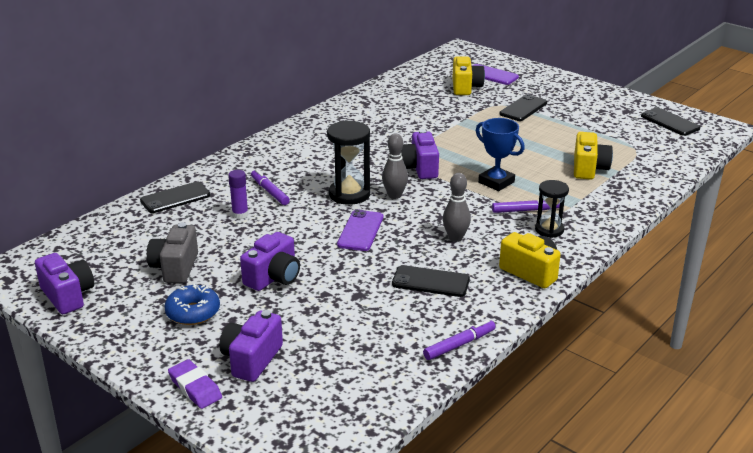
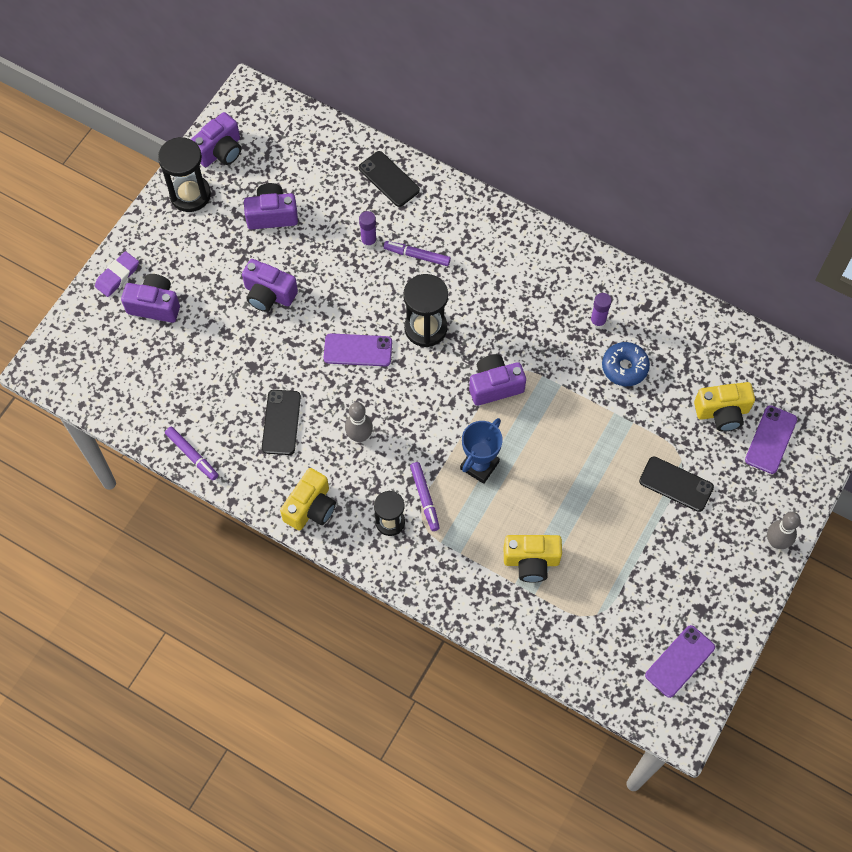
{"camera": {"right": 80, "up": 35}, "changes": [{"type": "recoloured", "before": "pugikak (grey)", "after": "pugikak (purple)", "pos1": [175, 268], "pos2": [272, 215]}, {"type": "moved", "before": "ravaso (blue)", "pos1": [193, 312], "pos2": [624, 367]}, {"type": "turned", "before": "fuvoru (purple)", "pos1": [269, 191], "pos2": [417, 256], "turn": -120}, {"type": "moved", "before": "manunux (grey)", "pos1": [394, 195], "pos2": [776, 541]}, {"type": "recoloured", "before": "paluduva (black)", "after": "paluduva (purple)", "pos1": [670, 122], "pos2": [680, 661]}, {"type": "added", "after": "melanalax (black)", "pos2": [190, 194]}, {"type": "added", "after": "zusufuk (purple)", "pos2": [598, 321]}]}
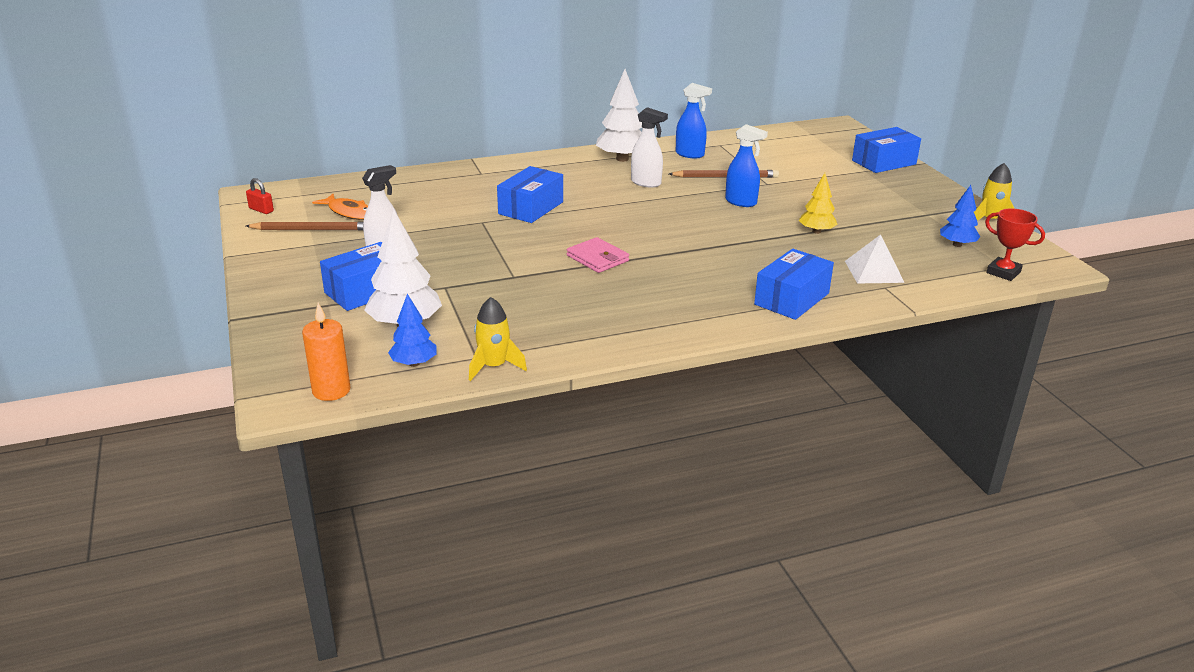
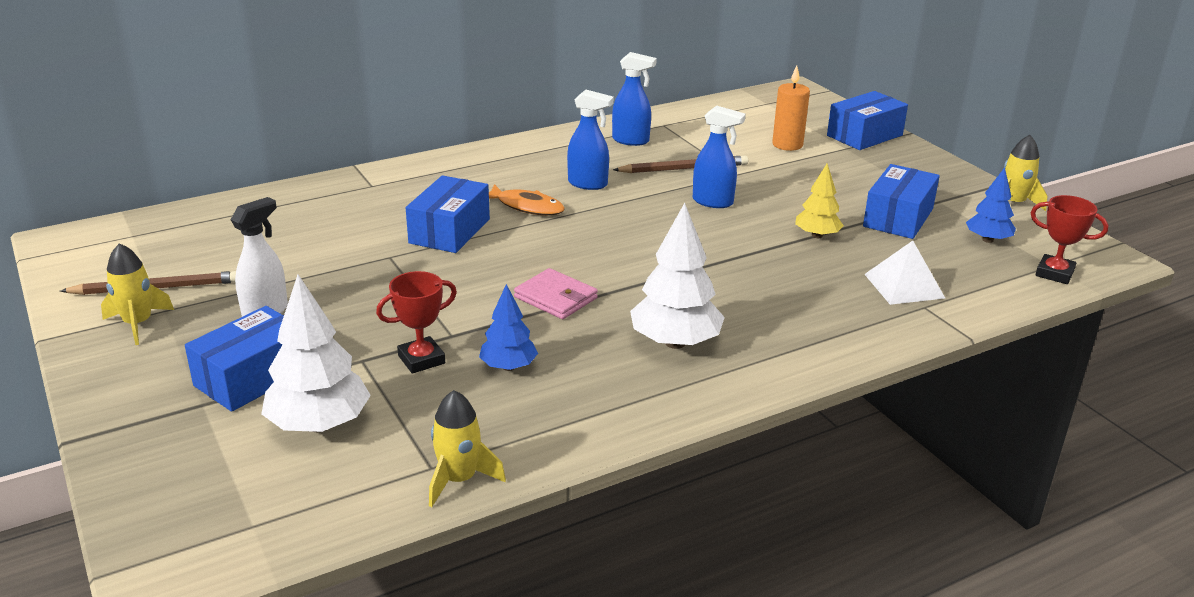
{"camera": {"right": -10, "up": 0}, "changes": [{"type": "removed", "before": "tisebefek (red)", "pos1": [261, 210]}, {"type": "moved", "before": "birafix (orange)", "pos1": [331, 390], "pos2": [787, 145]}, {"type": "moved", "before": "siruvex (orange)", "pos1": [349, 212], "pos2": [526, 207]}, {"type": "moved", "before": "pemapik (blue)", "pos1": [414, 363], "pos2": [508, 367]}, {"type": "moved", "before": "pemapik (white)", "pos1": [622, 159], "pos2": [675, 342]}, {"type": "recoloured", "before": "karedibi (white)", "after": "karedibi (blue)", "pos1": [646, 183], "pos2": [588, 184]}, {"type": "moved", "before": "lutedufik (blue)", "pos1": [792, 299], "pos2": [898, 218]}, {"type": "added", "after": "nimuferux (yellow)", "pos2": [138, 324]}, {"type": "added", "after": "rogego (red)", "pos2": [421, 359]}]}
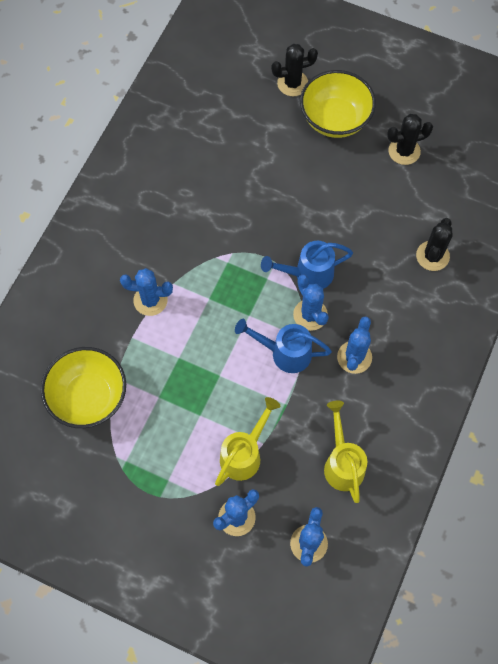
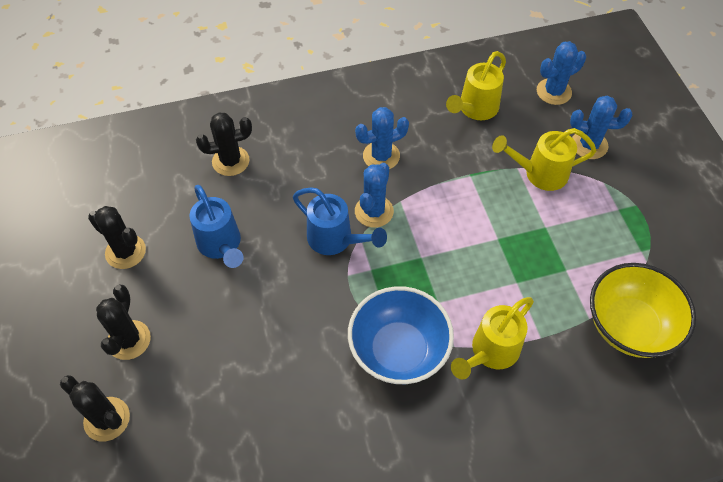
{"camera": {"right": -130, "up": -10}, "changes": [{"type": "replaced", "before": "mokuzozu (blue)", "after": "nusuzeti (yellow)", "pos1": [150, 300], "pos2": [490, 352]}, {"type": "moved", "before": "nusuzeti (blue)", "pos1": [285, 353], "pos2": [221, 245]}, {"type": "replaced", "before": "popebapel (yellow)", "after": "mokuzozu (black)", "pos1": [335, 119], "pos2": [129, 340]}, {"type": "added", "after": "popebapel (blue)", "pos2": [398, 350]}]}
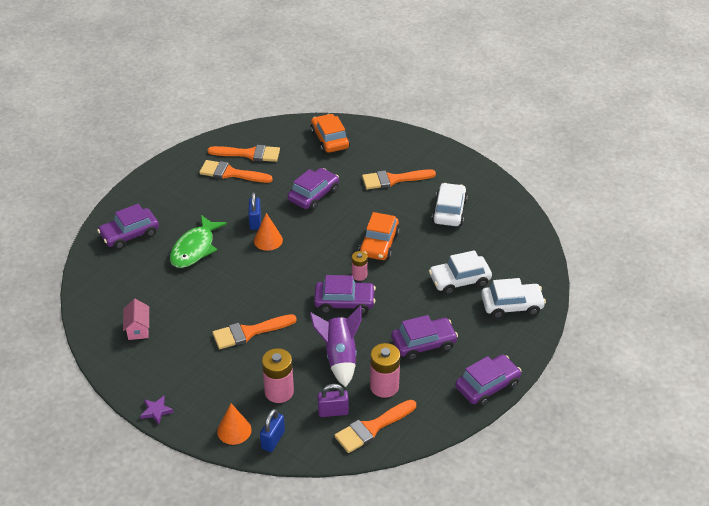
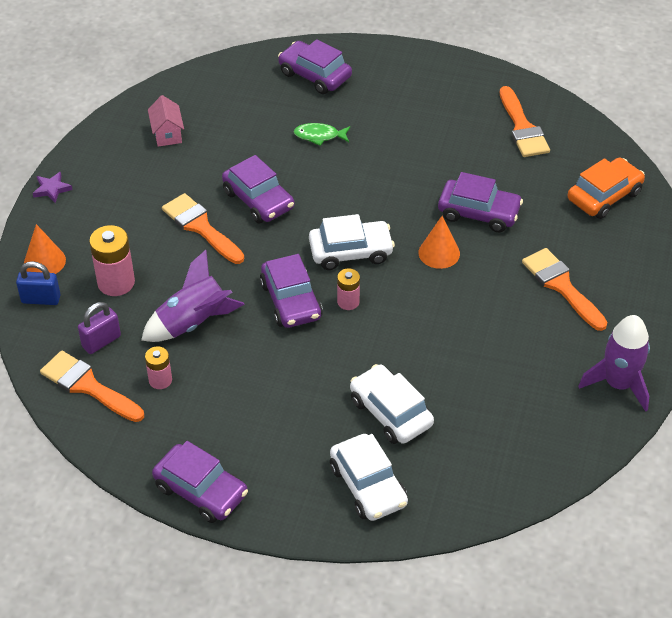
{"camera": {"right": 70, "up": 5}, "changes": [{"type": "turned", "before": "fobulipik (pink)", "pos1": [138, 329], "pos2": [167, 134], "turn": -75}, {"type": "resized", "before": "siruvex (green)", "pos1": [195, 248], "pos2": [319, 136], "scale": 0.56}, {"type": "removed", "before": "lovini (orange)", "pos1": [231, 173]}, {"type": "removed", "before": "tisebefek (blue)", "pos1": [255, 222]}, {"type": "moved", "before": "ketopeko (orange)", "pos1": [268, 240], "pos2": [439, 253]}, {"type": "turned", "before": "tisebefek (purple)", "pos1": [333, 412], "pos2": [101, 341], "turn": 75}, {"type": "removed", "before": "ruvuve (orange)", "pos1": [379, 244]}, {"type": "resized", "before": "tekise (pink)", "pos1": [384, 386], "pos2": [160, 380], "scale": 0.59}, {"type": "moved", "before": "ruvuve (purple)", "pos1": [423, 344], "pos2": [258, 200]}, {"type": "moved", "before": "ruvuve (white)", "pos1": [449, 211], "pos2": [351, 252]}, {"type": "added", "after": "nimuferux (purple)", "pos2": [618, 384]}]}
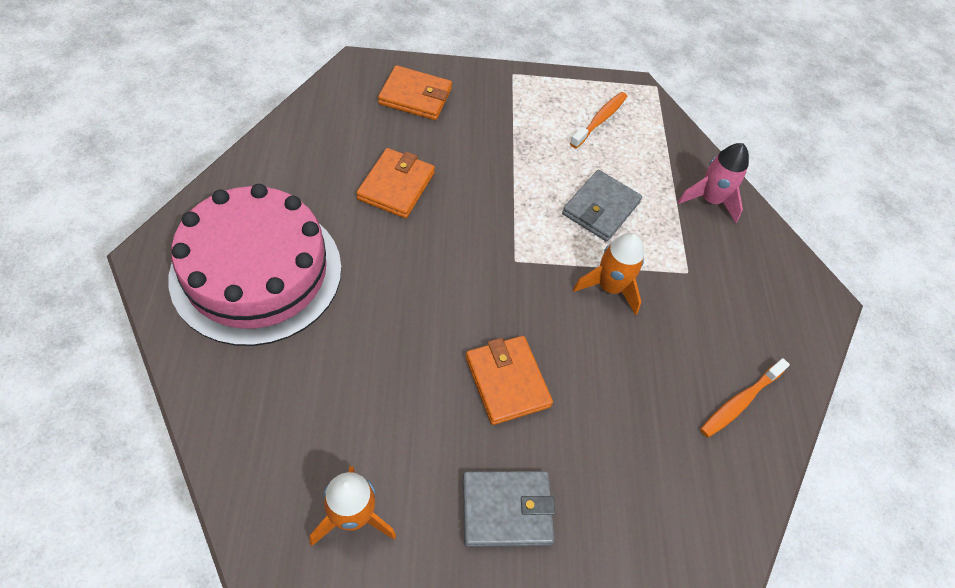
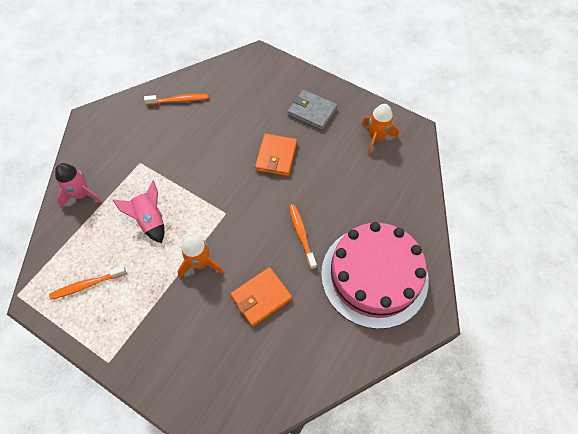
{"camera": {"right": -140, "up": 5}, "changes": [{"type": "removed", "before": "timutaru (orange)", "pos1": [415, 96]}, {"type": "replaced", "before": "timutaru (grey)", "after": "nimuferux (pink)", "pos1": [600, 208], "pos2": [150, 220]}, {"type": "moved", "before": "nimuferux (orange)", "pos1": [609, 287], "pos2": [200, 263]}, {"type": "added", "after": "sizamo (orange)", "pos2": [301, 235]}]}
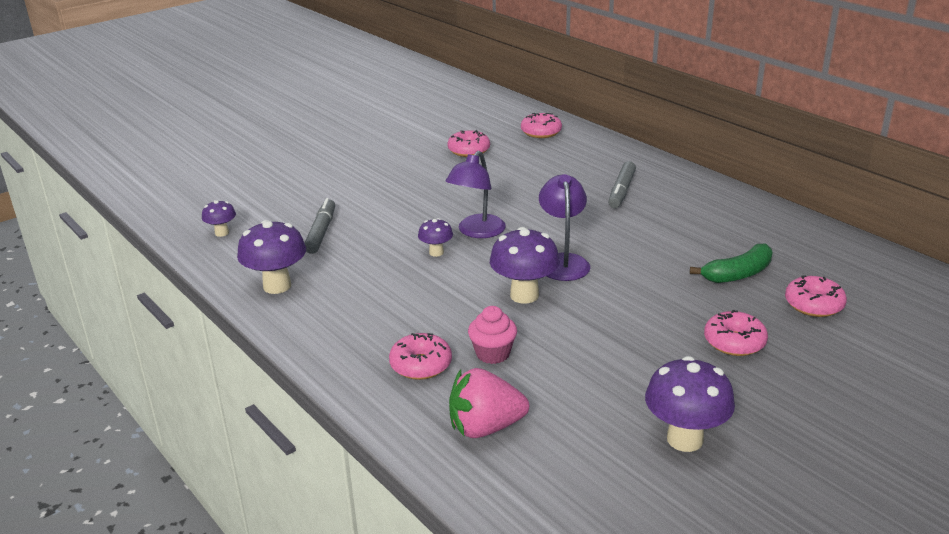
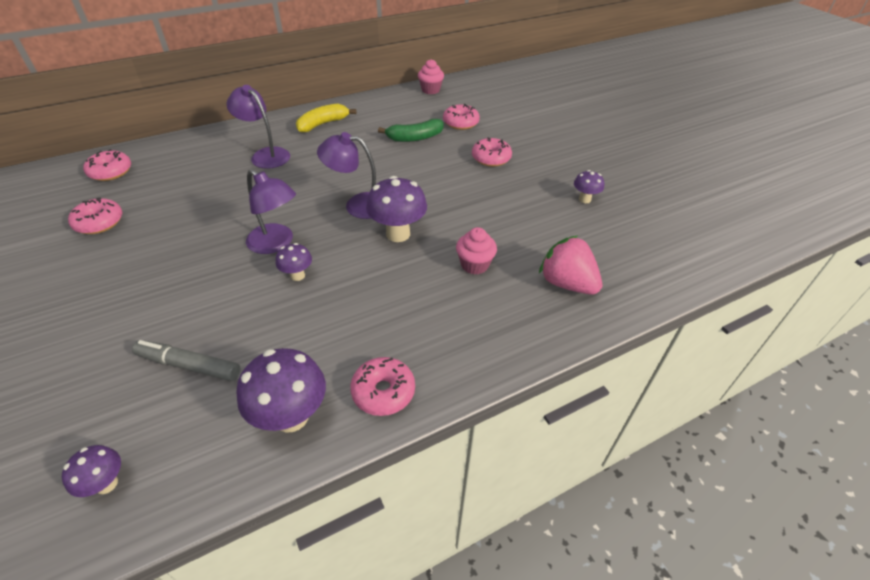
{"camera": {"right": -80, "up": 15}, "changes": [{"type": "moved", "before": "ravaso (pink)", "pos1": [421, 365], "pos2": [383, 392]}, {"type": "turned", "before": "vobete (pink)", "pos1": [485, 428], "pos2": [567, 283], "turn": 135}, {"type": "replaced", "before": "fuvoru (grey)", "after": "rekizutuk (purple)", "pos1": [621, 191], "pos2": [265, 155]}, {"type": "resized", "before": "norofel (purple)", "pos1": [685, 439], "pos2": [584, 199], "scale": 0.55}, {"type": "turned", "before": "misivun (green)", "pos1": [737, 274], "pos2": [415, 138], "turn": 90}, {"type": "added", "after": "misivun (yellow)", "pos2": [323, 124]}, {"type": "added", "after": "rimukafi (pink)", "pos2": [430, 90]}]}
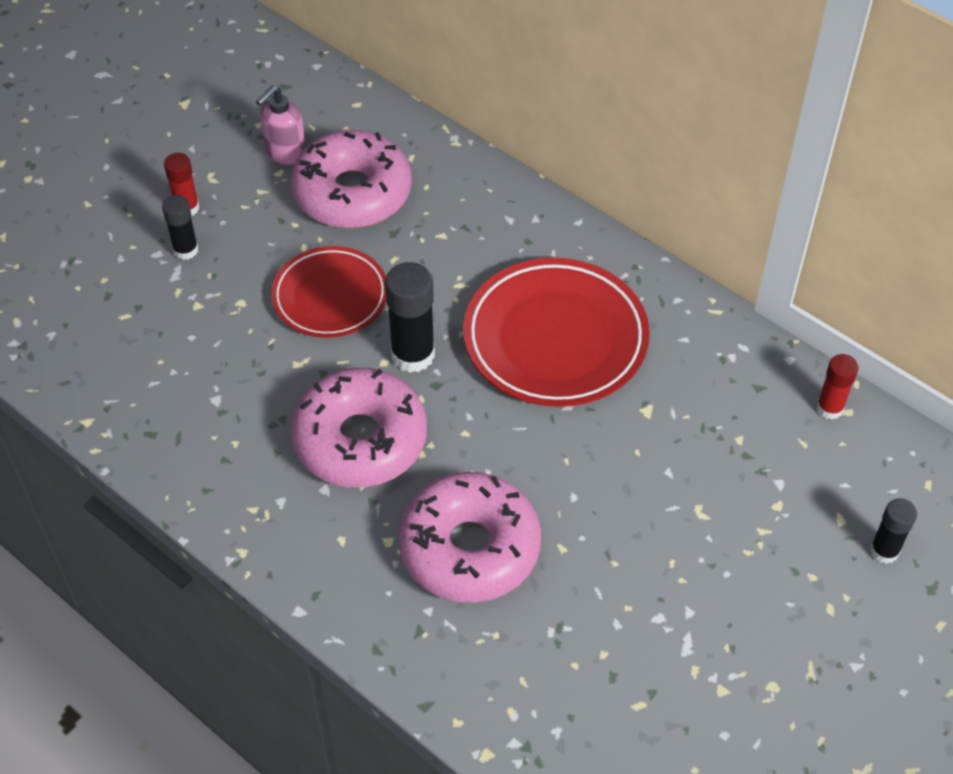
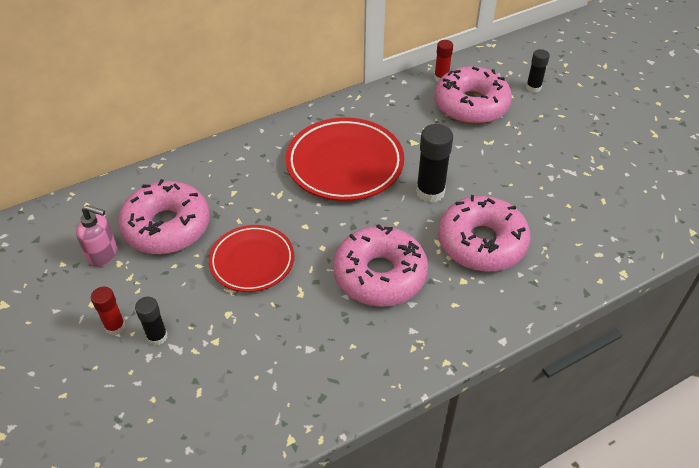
{"camera": {"right": -70, "up": -5}, "changes": [{"type": "turned", "before": "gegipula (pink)", "pos1": [285, 153], "pos2": [103, 254], "turn": -45}, {"type": "moved", "before": "zusufuk (black)", "pos1": [413, 355], "pos2": [430, 192]}, {"type": "added", "after": "ravaso (pink)", "pos2": [471, 105]}]}
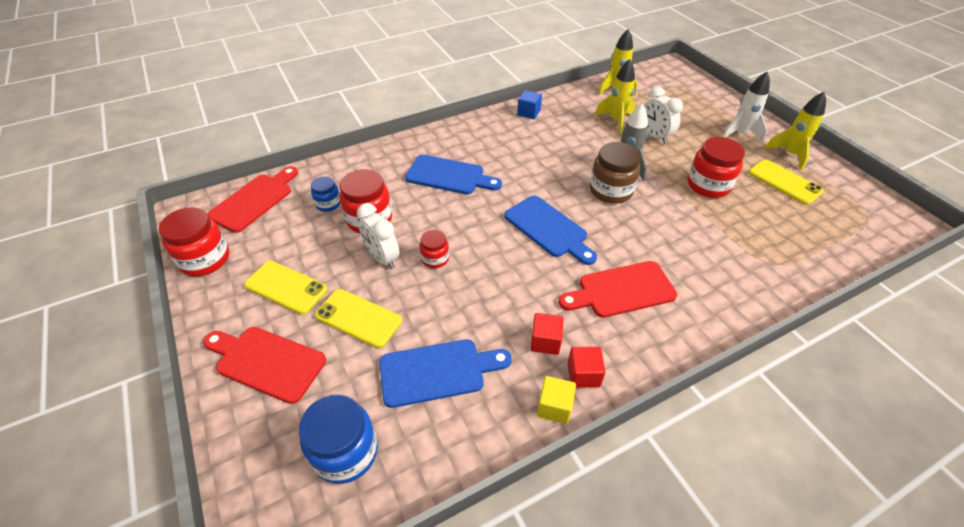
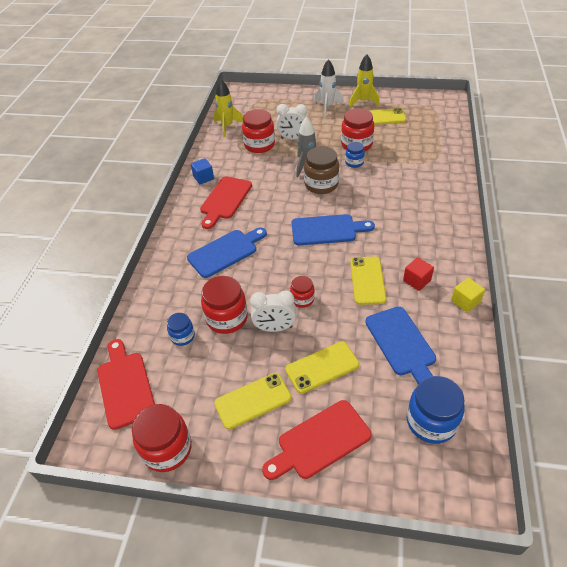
{"camera": {"right": -50, "up": 0}, "changes": [{"type": "turned", "before": "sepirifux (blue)", "pos1": [437, 372], "pos2": [401, 344], "turn": 135}, {"type": "moved", "before": "sepirifux (red)", "pos1": [621, 290], "pos2": [225, 200]}, {"type": "removed", "before": "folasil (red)", "pos1": [583, 374]}, {"type": "replaced", "before": "nimuferux (yellow)", "after": "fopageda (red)", "pos1": [616, 121], "pos2": [259, 145]}, {"type": "added", "after": "fopageda (blue)", "pos2": [354, 162]}, {"type": "added", "after": "paluduva (yellow)", "pos2": [367, 280]}]}
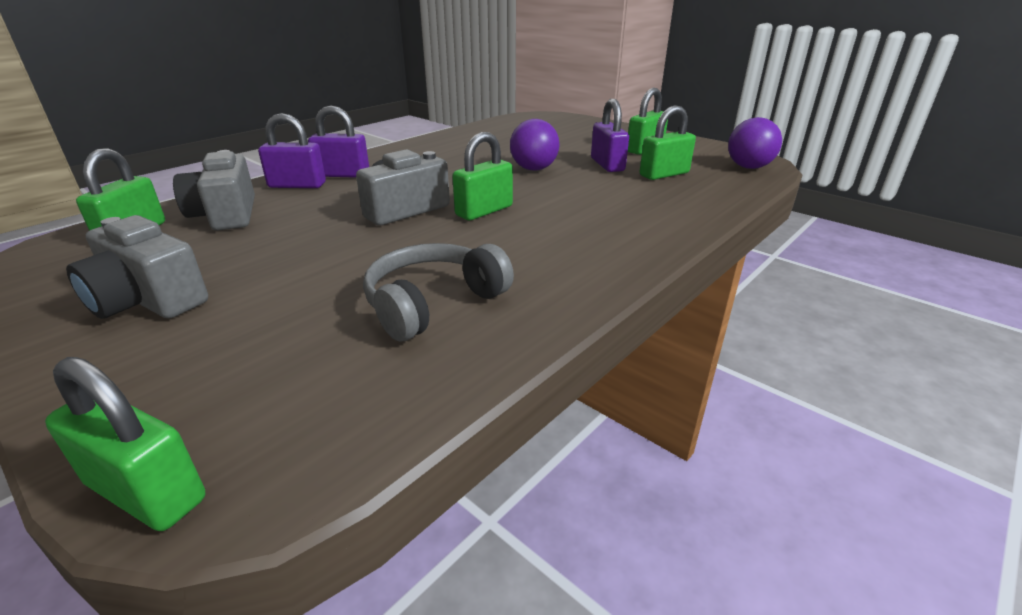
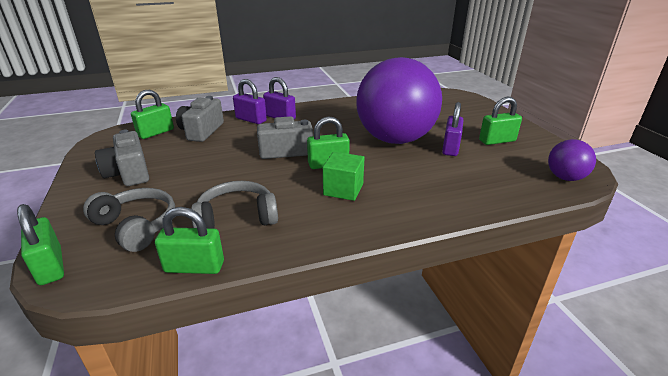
{"camera": {"right": 30, "up": 0}, "changes": [{"type": "resized", "before": "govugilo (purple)", "pos1": [534, 169], "pos2": [395, 139], "scale": 2.33}, {"type": "moved", "before": "tisebefek (green)", "pos1": [664, 174], "pos2": [194, 267]}, {"type": "added", "after": "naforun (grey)", "pos2": [136, 226]}, {"type": "added", "after": "folasil (green)", "pos2": [343, 189]}]}
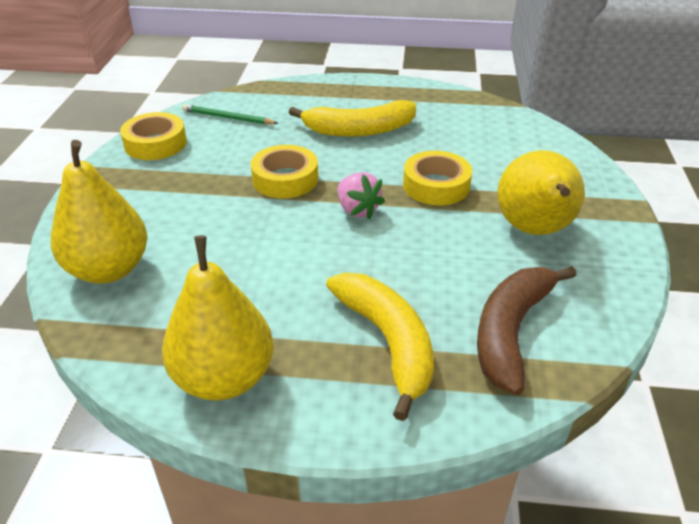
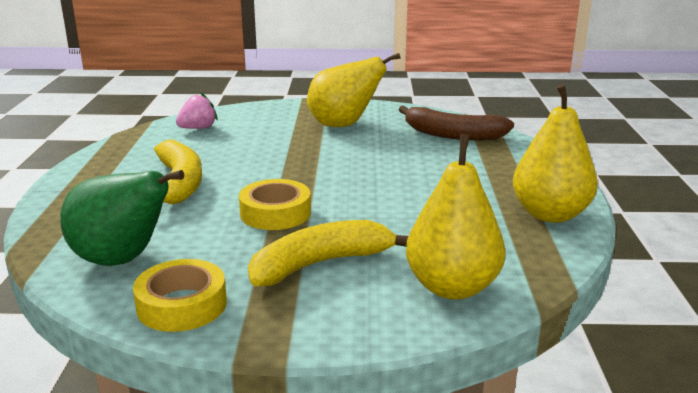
{"camera": {"right": -95, "up": -15}, "changes": [{"type": "replaced", "before": "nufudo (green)", "after": "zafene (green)", "pos1": [227, 118], "pos2": [122, 260]}, {"type": "moved", "before": "misivun (yellow)", "pos1": [388, 342], "pos2": [320, 264]}, {"type": "moved", "before": "vobete (pink)", "pos1": [357, 210], "pos2": [198, 128]}, {"type": "removed", "before": "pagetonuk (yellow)", "pos1": [436, 185]}]}
